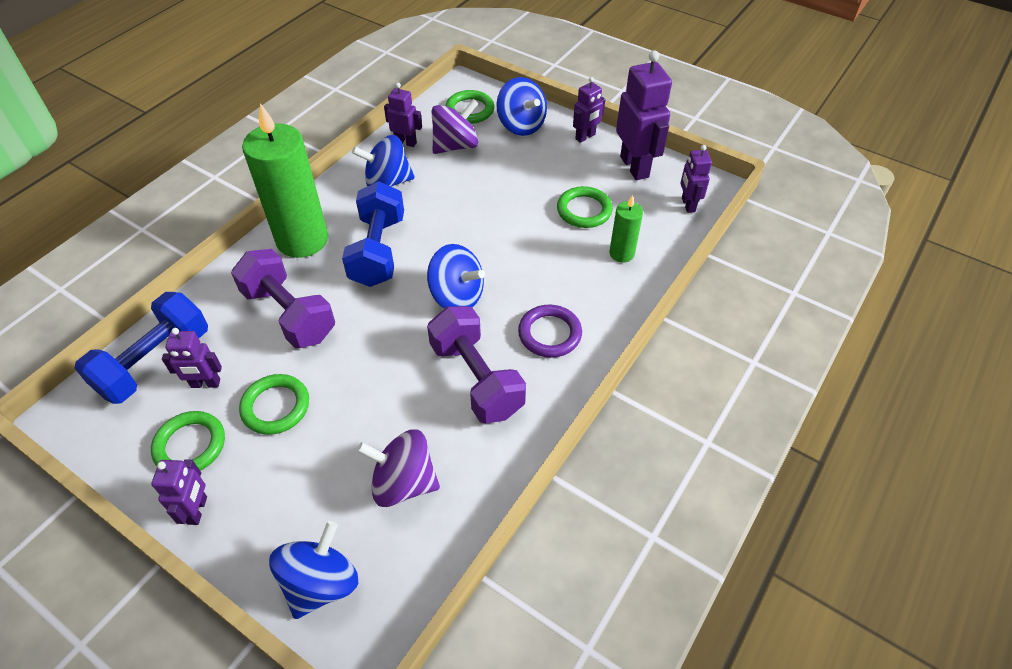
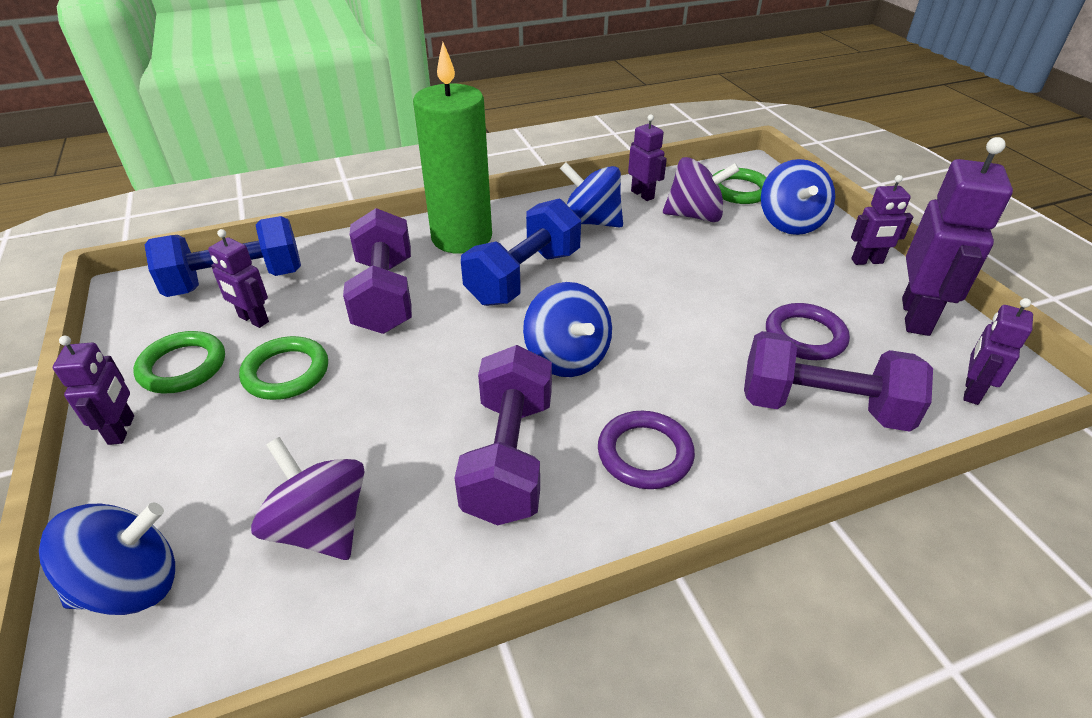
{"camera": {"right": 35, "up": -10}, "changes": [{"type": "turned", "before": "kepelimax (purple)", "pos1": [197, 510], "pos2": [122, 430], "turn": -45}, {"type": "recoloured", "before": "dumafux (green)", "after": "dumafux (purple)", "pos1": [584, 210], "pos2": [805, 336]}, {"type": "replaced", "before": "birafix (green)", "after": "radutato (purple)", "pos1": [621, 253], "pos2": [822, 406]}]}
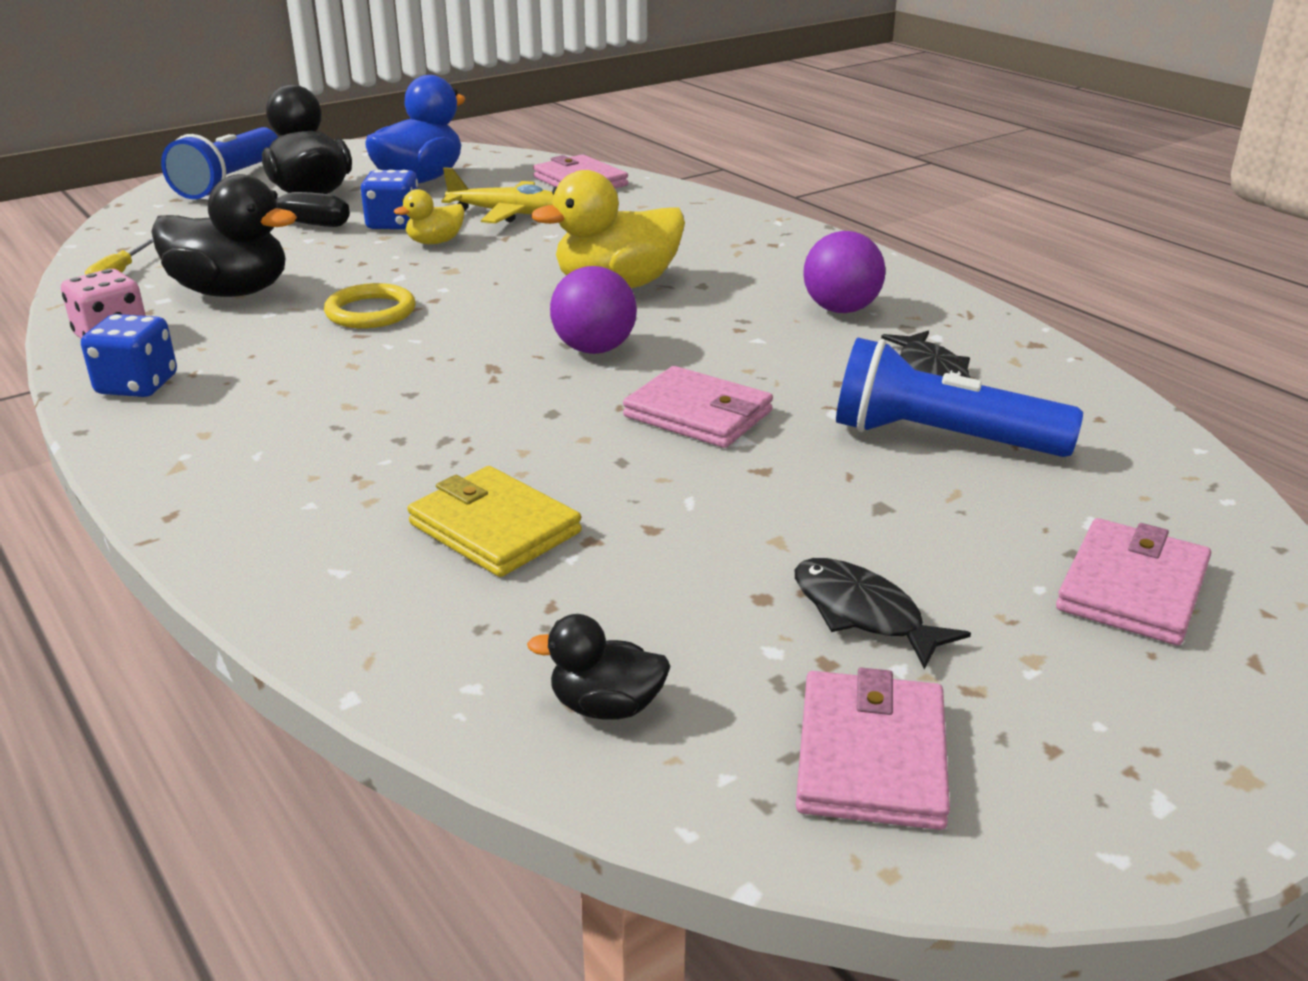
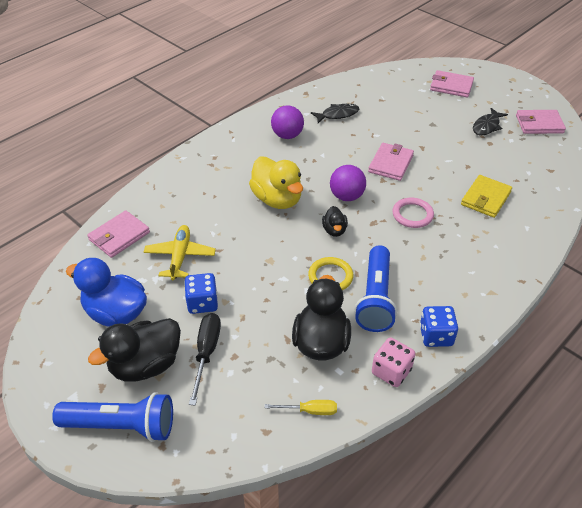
{"camera": {"right": -100, "up": 15}, "changes": [{"type": "removed", "before": "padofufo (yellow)", "pos1": [435, 242]}, {"type": "moved", "before": "padofufo (black)", "pos1": [606, 706], "pos2": [334, 230]}, {"type": "moved", "before": "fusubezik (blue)", "pos1": [941, 438], "pos2": [375, 298]}, {"type": "added", "after": "dumafux (pink)", "pos2": [412, 215]}]}
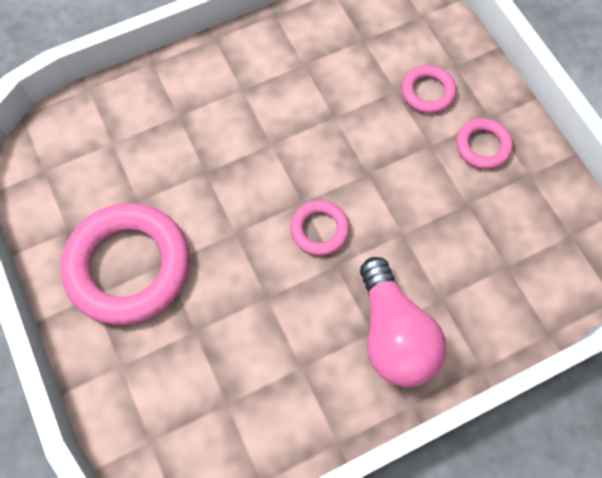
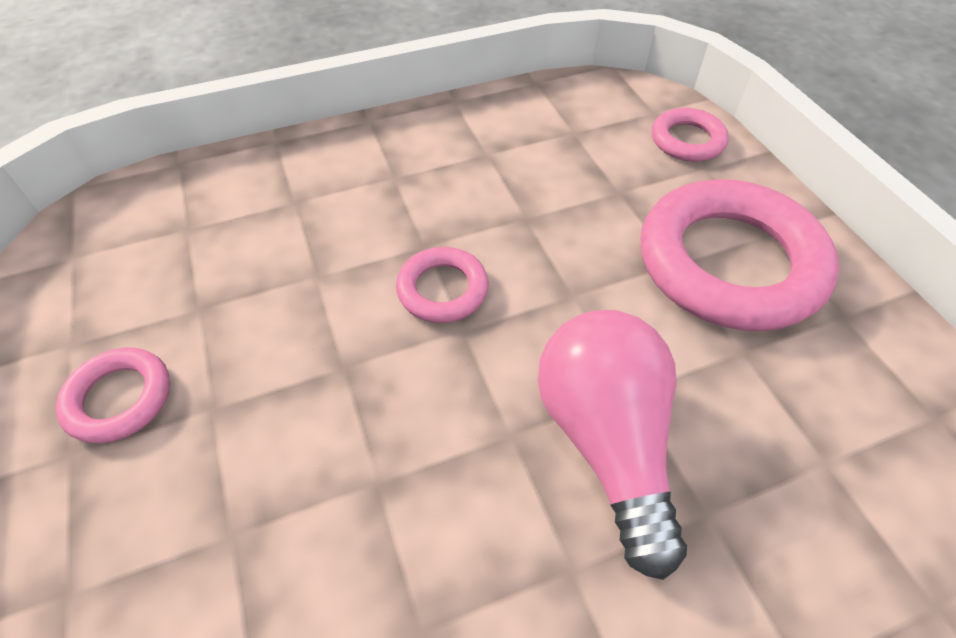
{"camera": {"right": -175, "up": -15}, "changes": [{"type": "moved", "before": "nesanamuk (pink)", "pos1": [394, 335], "pos2": [606, 440]}, {"type": "moved", "before": "dumafux (pink)", "pos1": [427, 92], "pos2": [687, 140]}]}
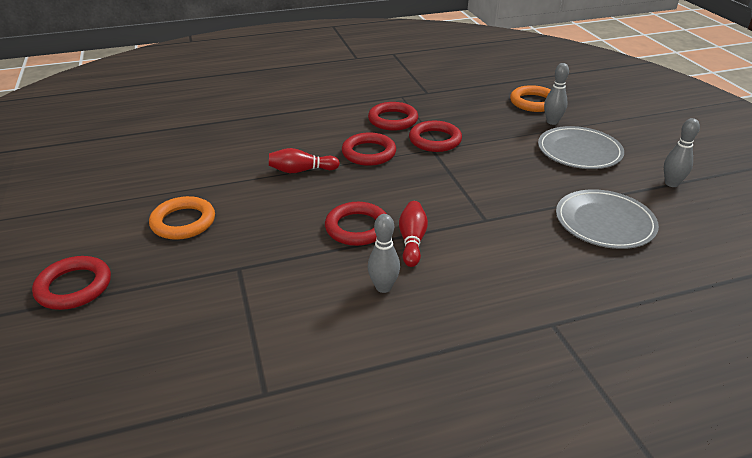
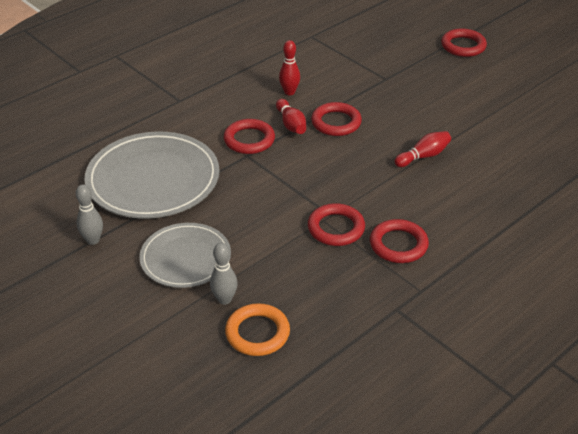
{"camera": {"right": 155, "up": 5}, "changes": [{"type": "removed", "before": "dumafux (orange)", "pos1": [183, 222]}, {"type": "moved", "before": "dumafux (red)", "pos1": [369, 153], "pos2": [249, 140]}, {"type": "recoloured", "before": "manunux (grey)", "after": "manunux (red)", "pos1": [383, 287], "pos2": [289, 92]}, {"type": "resized", "before": "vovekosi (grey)", "pos1": [604, 222], "pos2": [153, 179], "scale": 1.61}]}
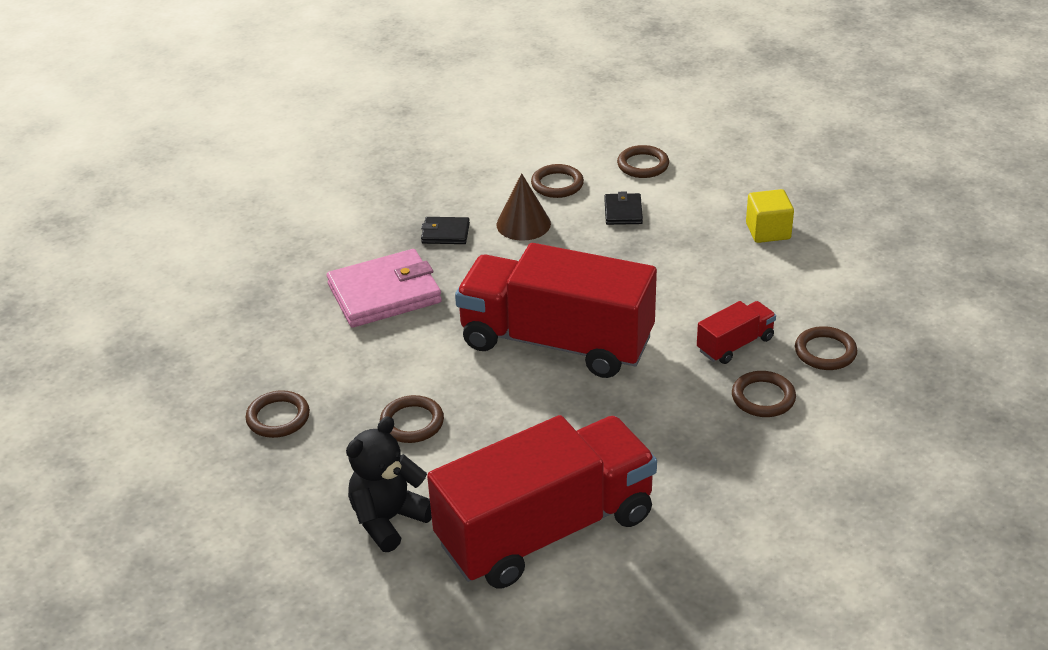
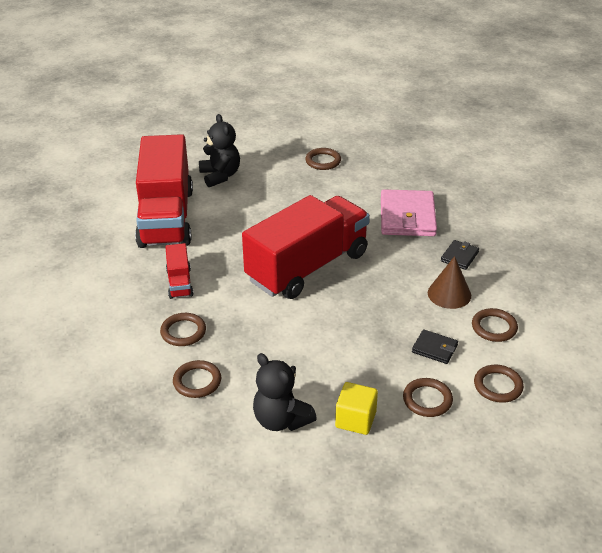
{"camera": {"right": 115, "up": 0}, "changes": [{"type": "moved", "before": "dumafux (brown)", "pos1": [412, 422], "pos2": [427, 400]}, {"type": "moved", "before": "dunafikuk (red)", "pos1": [735, 344], "pos2": [179, 283]}, {"type": "added", "after": "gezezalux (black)", "pos2": [281, 420]}]}
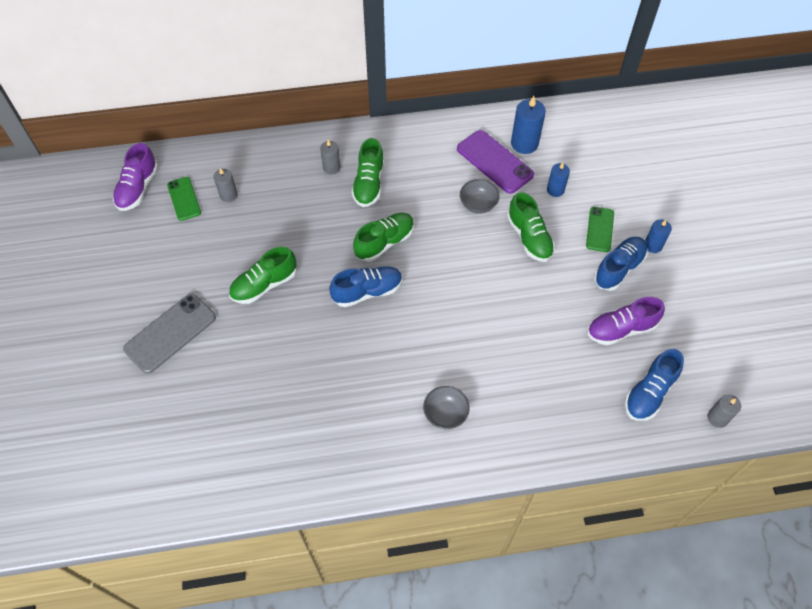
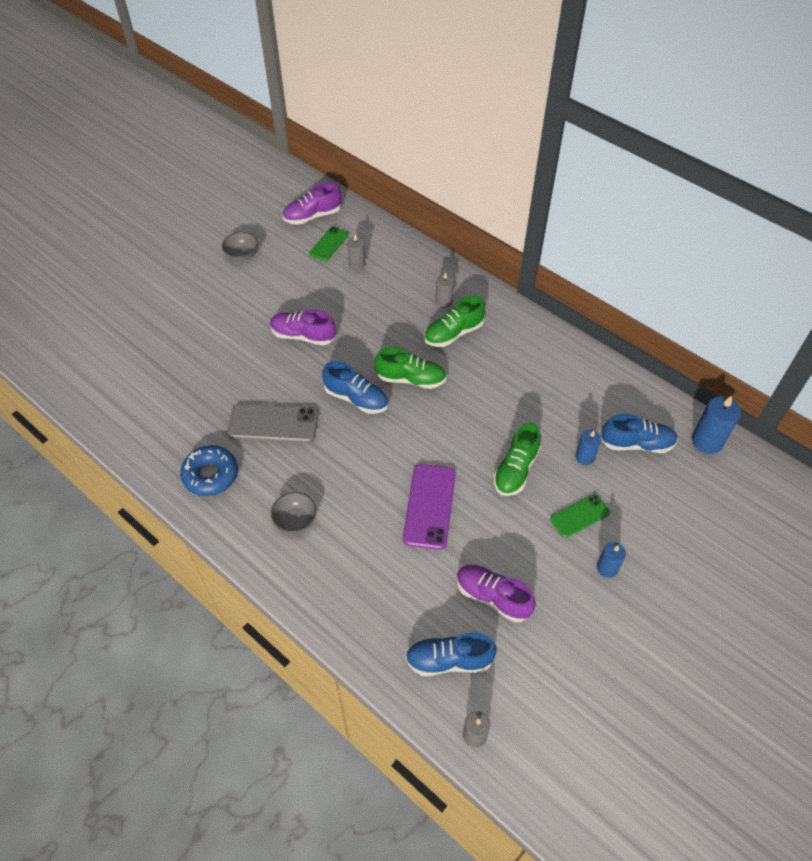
{"camera": {"right": 50, "up": -5}, "changes": [{"type": "moved", "before": "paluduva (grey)", "pos1": [170, 333], "pos2": [273, 423]}, {"type": "recoloured", "before": "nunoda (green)", "after": "nunoda (purple)", "pos1": [264, 285], "pos2": [303, 336]}, {"type": "moved", "before": "paluduva (purple)", "pos1": [494, 162], "pos2": [429, 506]}, {"type": "moved", "before": "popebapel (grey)", "pos1": [478, 204], "pos2": [242, 255]}, {"type": "moved", "before": "birafix (blue)", "pos1": [524, 143], "pos2": [707, 441]}, {"type": "moved", "before": "nunoda (blue)", "pos1": [618, 268], "pos2": [636, 443]}, {"type": "added", "after": "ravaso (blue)", "pos2": [210, 475]}]}
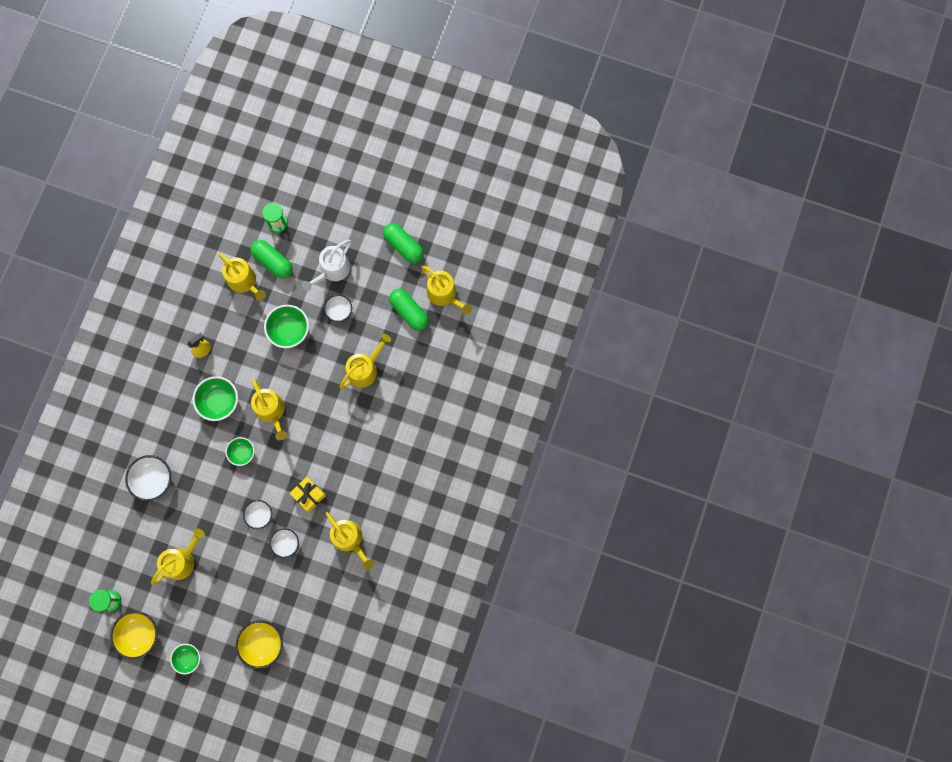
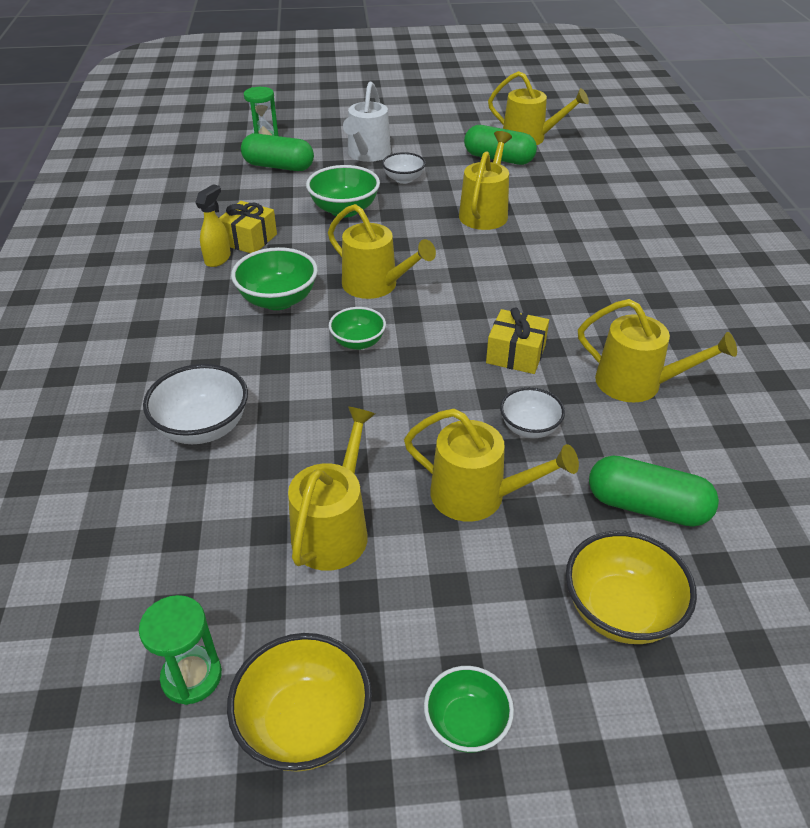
{"camera": {"right": -25, "up": -35}, "changes": [{"type": "moved", "before": "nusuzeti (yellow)", "pos1": [244, 281], "pos2": [477, 496]}, {"type": "removed", "before": "popebapel (white)", "pos1": [259, 515]}, {"type": "moved", "before": "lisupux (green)", "pos1": [403, 246], "pos2": [646, 507]}, {"type": "added", "after": "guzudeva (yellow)", "pos2": [249, 239]}]}
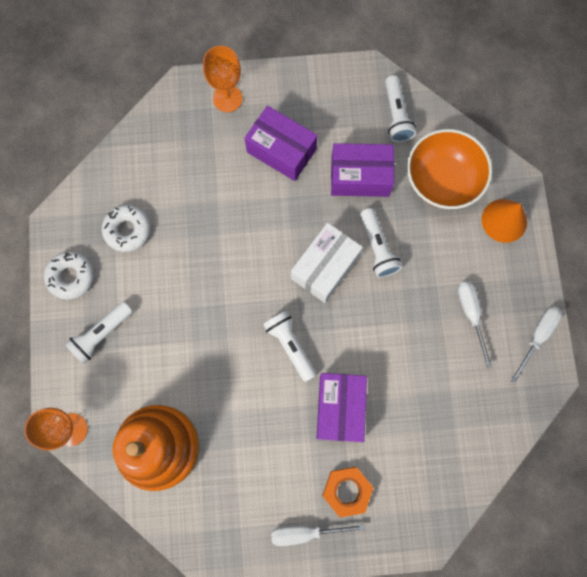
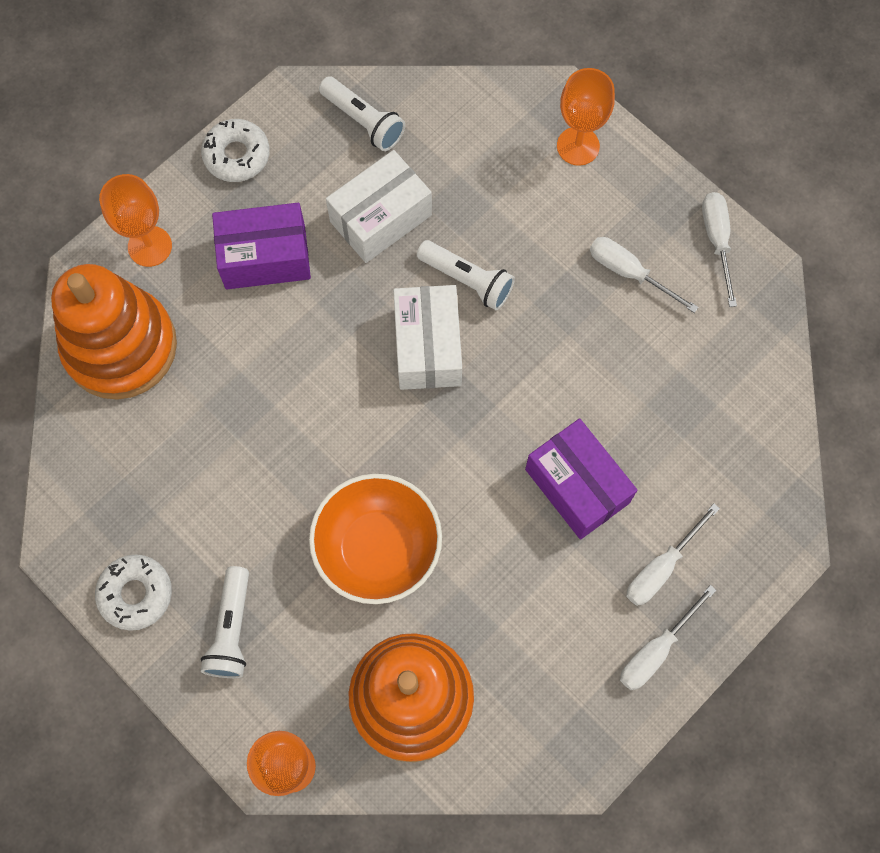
{"camera": {"right": -40, "up": -5}, "changes": [{"type": "moved", "before": "ravaso (white)", "pos1": [127, 230], "pos2": [237, 155]}, {"type": "removed", "before": "fusubezik (white)", "pos1": [290, 345]}, {"type": "replaced", "before": "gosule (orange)", "after": "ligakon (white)", "pos1": [347, 491], "pos2": [661, 567]}, {"type": "recoloured", "before": "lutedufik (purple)", "after": "lutedufik (white)", "pos1": [360, 176], "pos2": [380, 218]}, {"type": "moved", "before": "popebapel (orange)", "pos1": [442, 180], "pos2": [378, 548]}, {"type": "replaced", "before": "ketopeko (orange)", "after": "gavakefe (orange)", "pos1": [504, 220], "pos2": [578, 146]}, {"type": "added", "after": "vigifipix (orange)", "pos2": [120, 346]}]}
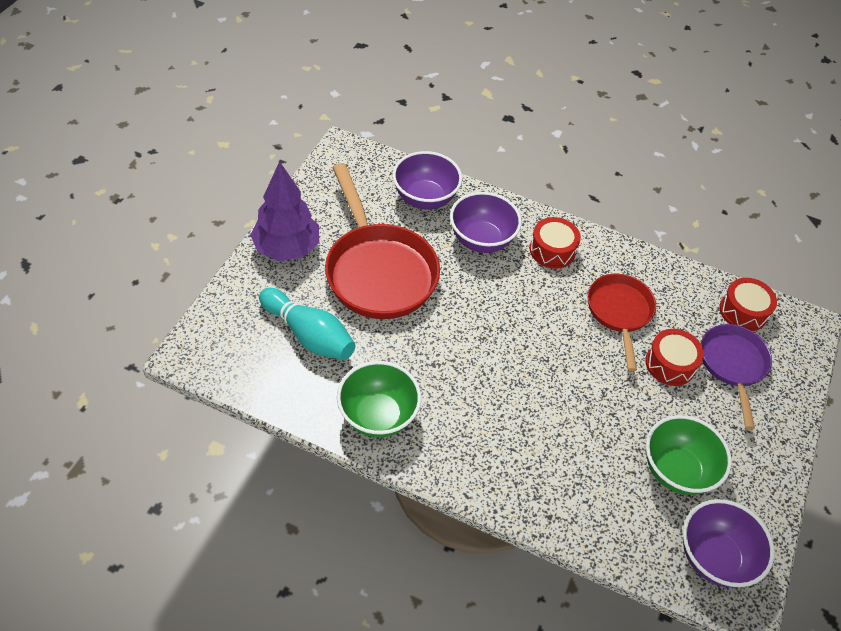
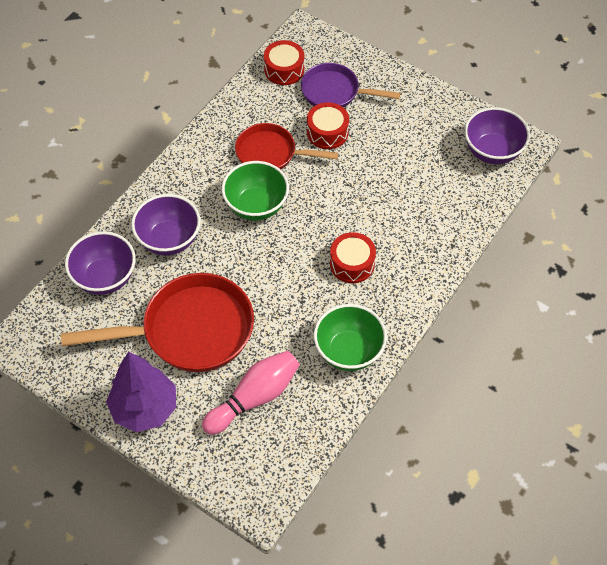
{"camera": {"right": -75, "up": 5}, "changes": [{"type": "recoloured", "before": "manunux (turquoise)", "after": "manunux (pink)", "pos1": [309, 335], "pos2": [254, 398]}, {"type": "moved", "before": "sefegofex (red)", "pos1": [552, 250], "pos2": [352, 264]}, {"type": "moved", "before": "popebapel (green)", "pos1": [676, 470], "pos2": [256, 206]}]}
